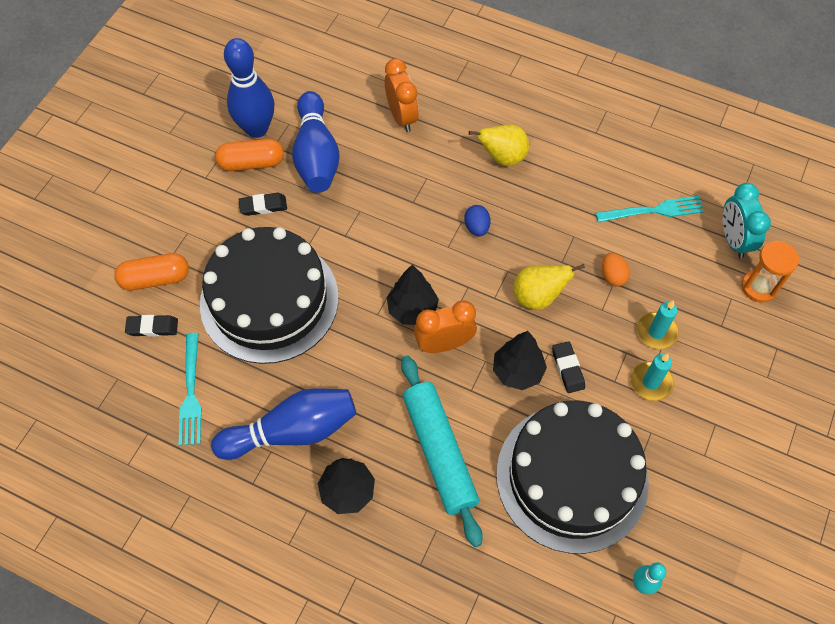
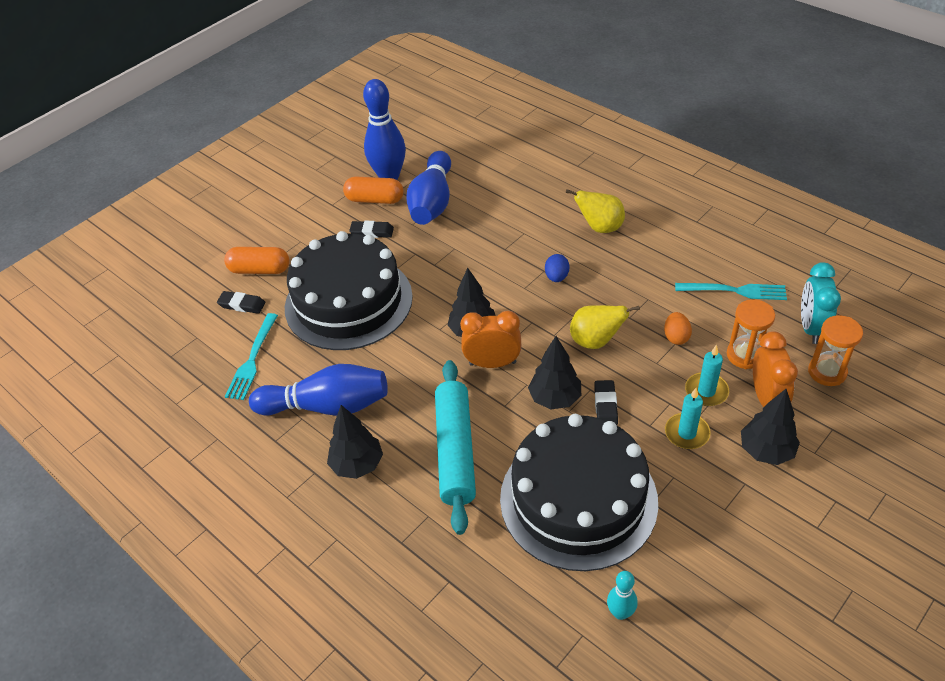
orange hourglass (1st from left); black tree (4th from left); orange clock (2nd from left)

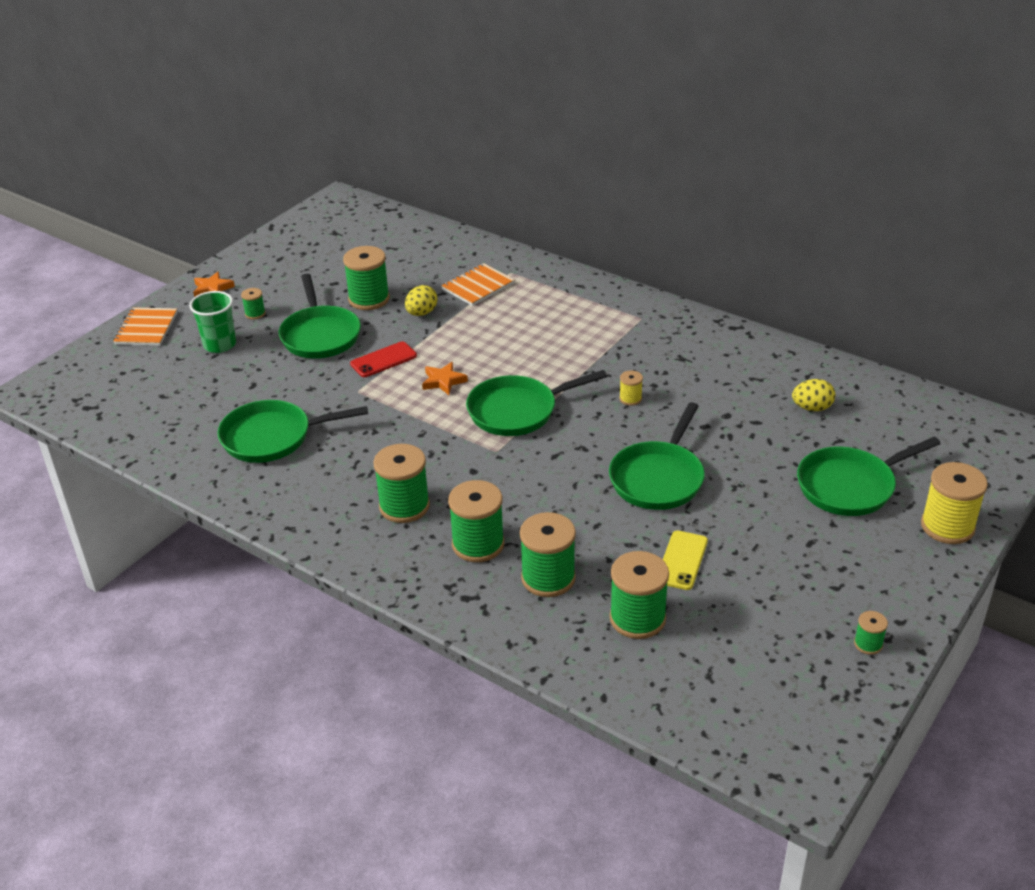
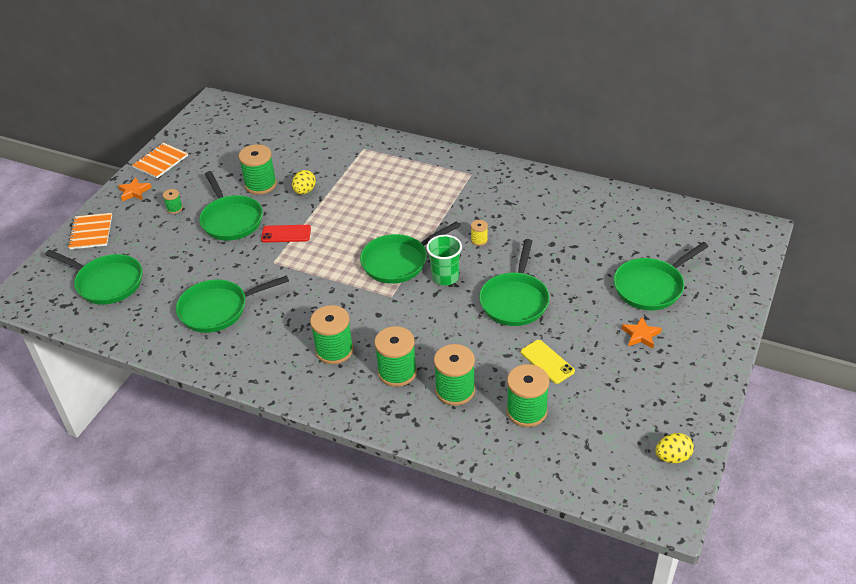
green frying pan (1st from left); orange exercise book (2nd from left); scarlet phone; green tumbler; golden phone; orange star shape (2nd from left); golden toy egg (2nd from left); green reel of thread (7th from left in the first image); golden reel of thread (2nd from left in the first image)

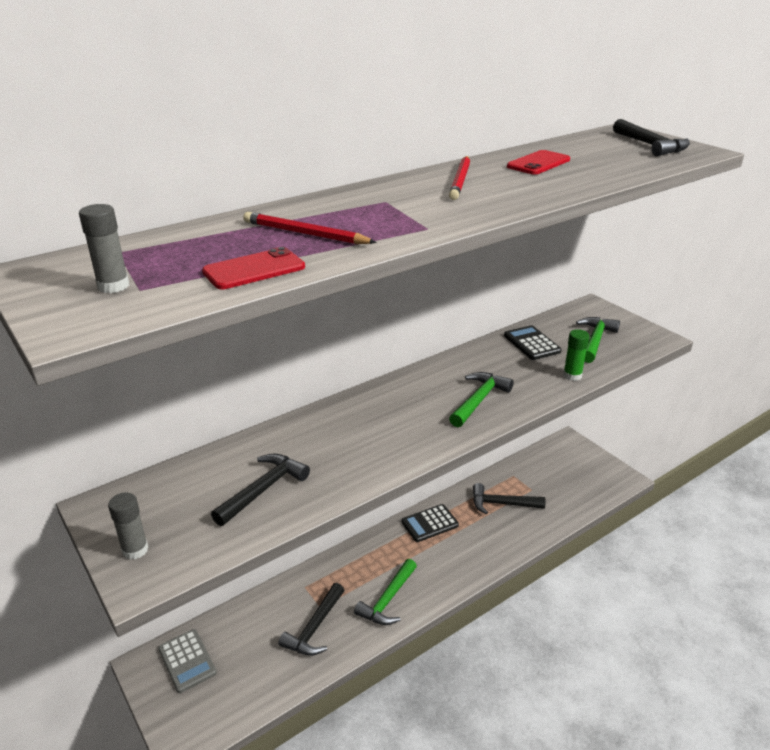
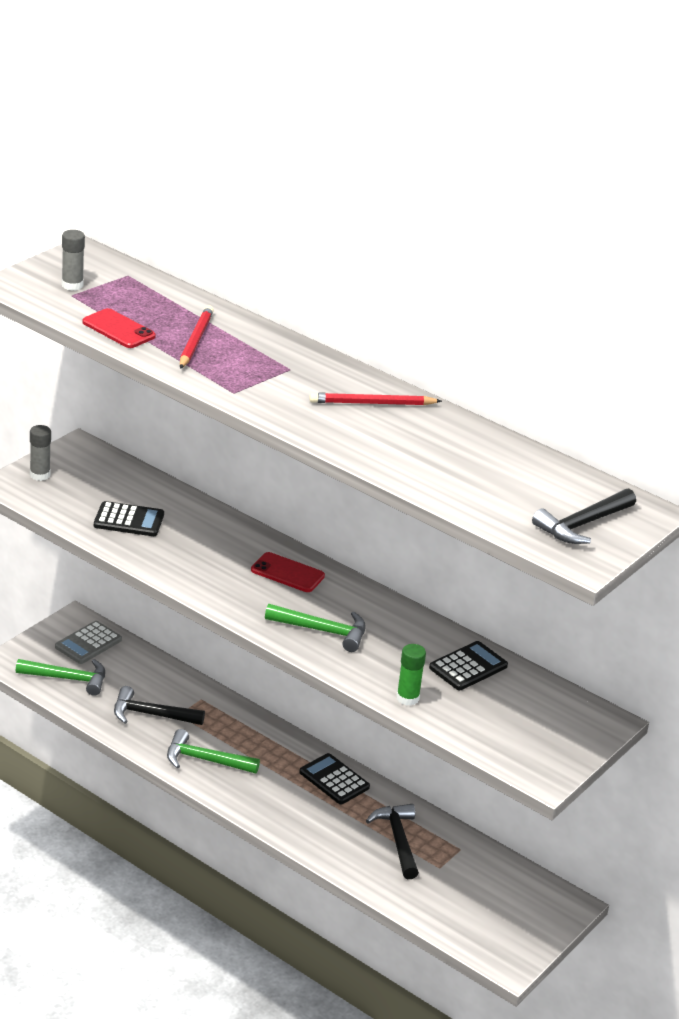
green claw hammer (1st from left); black adding machine (1st from left); scarlet phone (2nd from left)

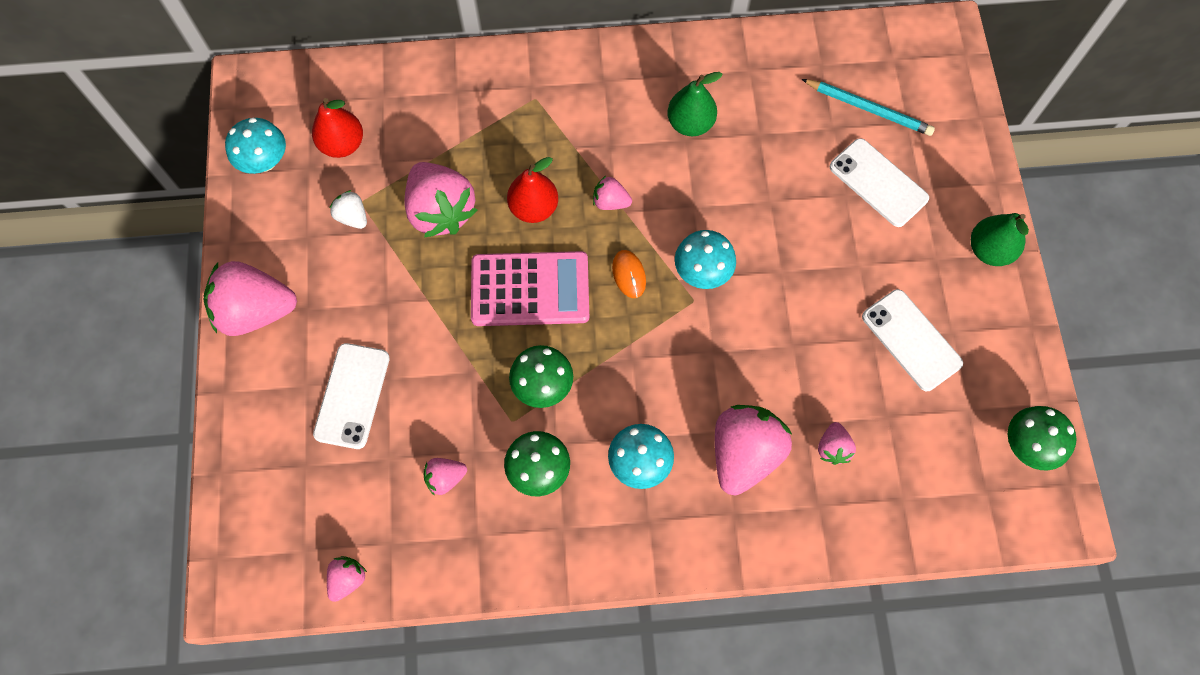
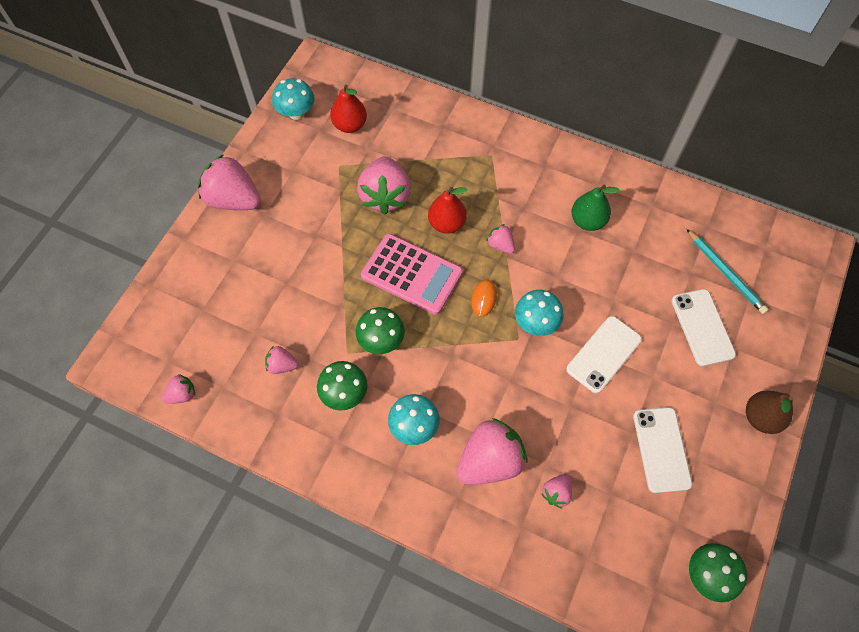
pure white phone (1st from left); dark brown toy pear; pure white toy strawberry

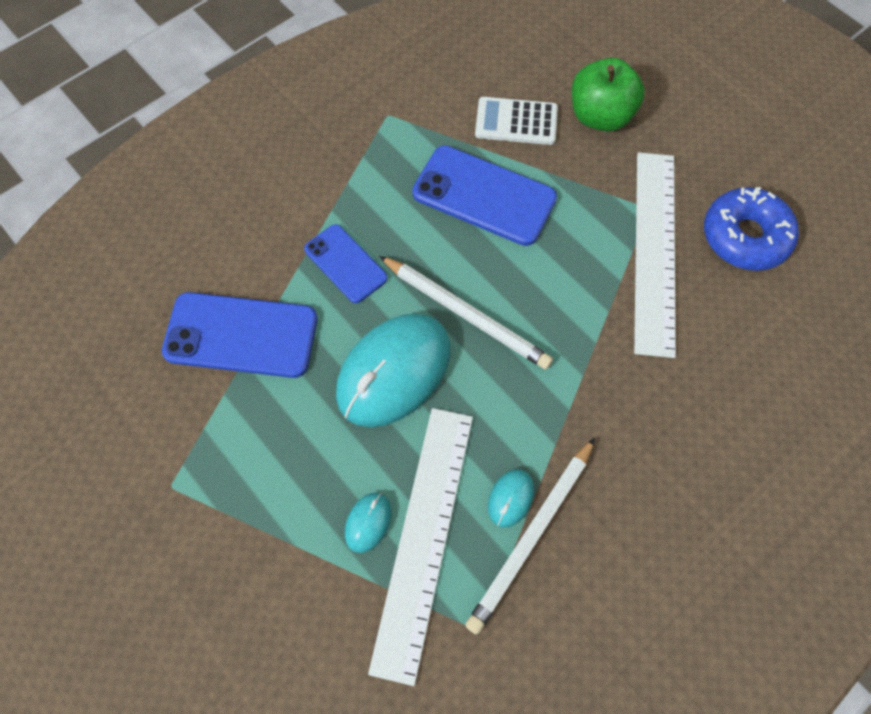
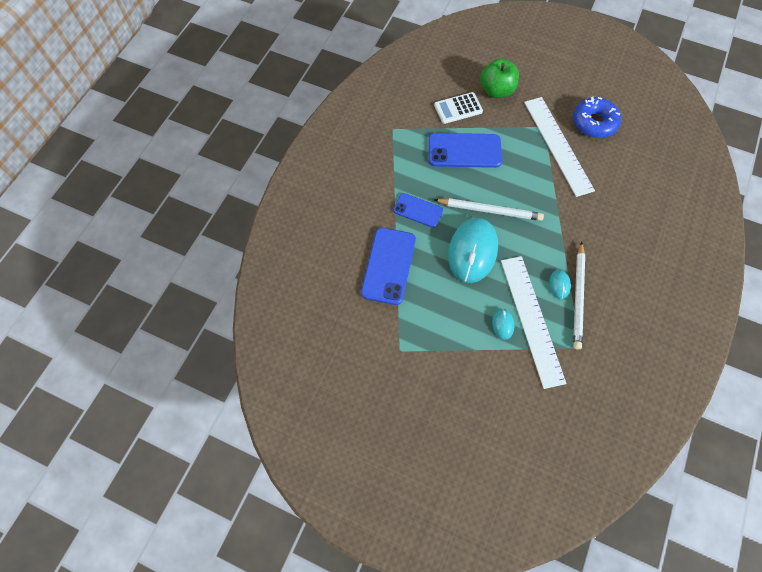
blue phone (1st from left)

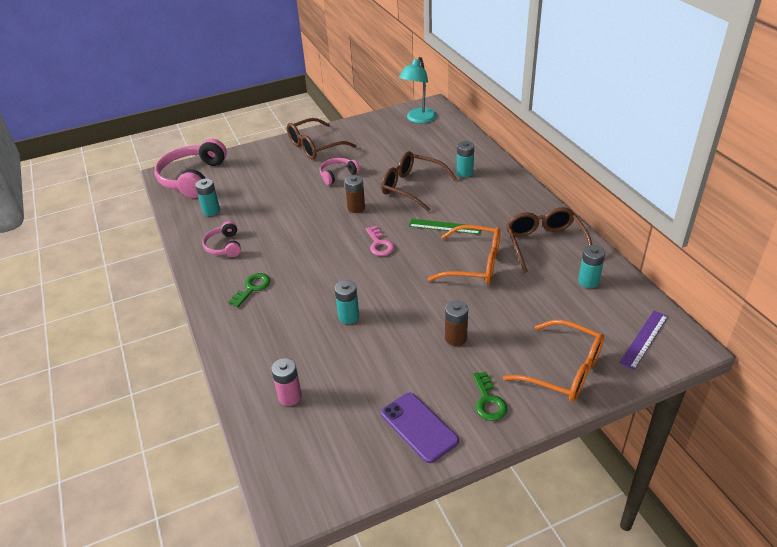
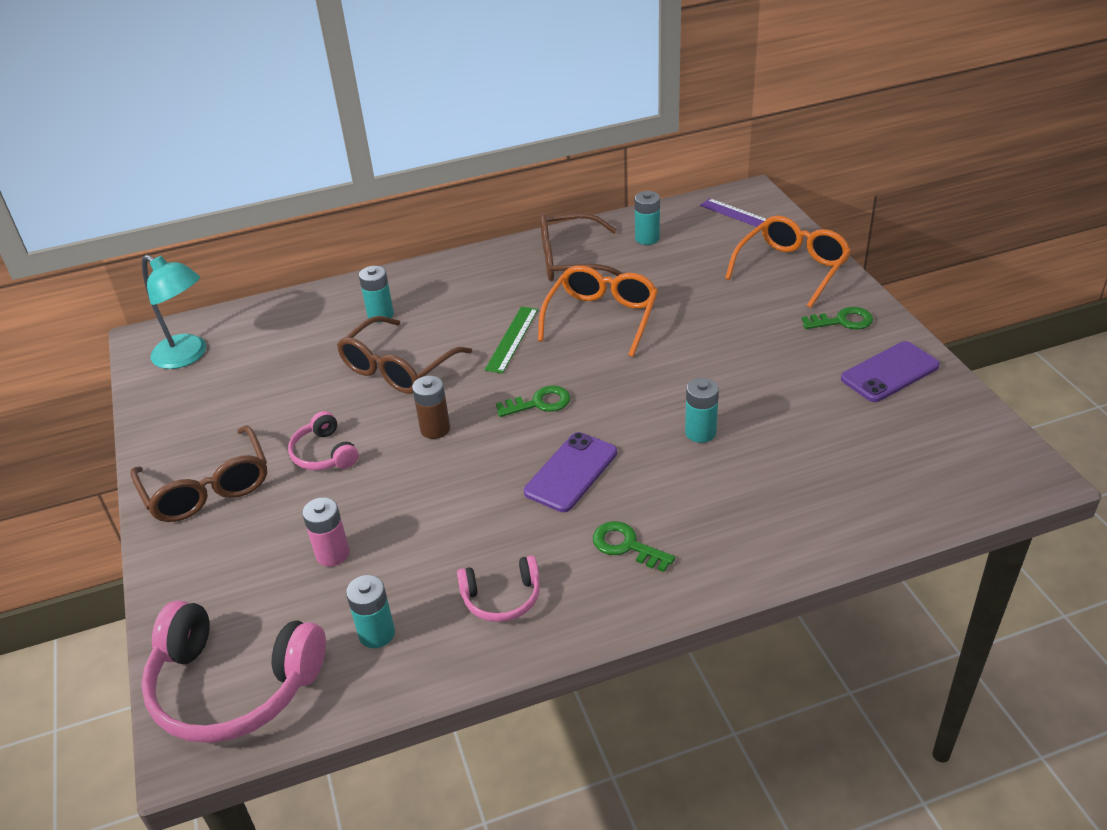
pink battery; green door key (1st from left); violet phone (1st from left); dark brown battery (2nd from left in the first image)

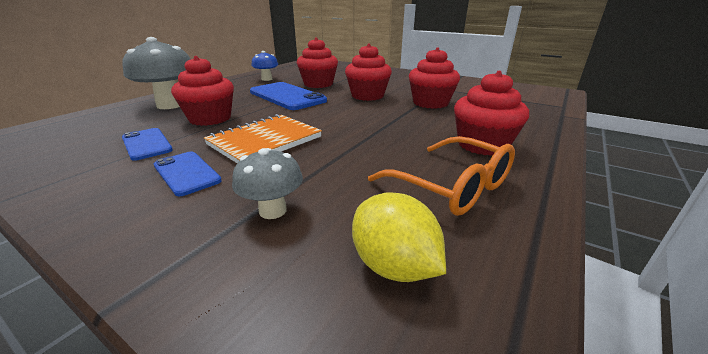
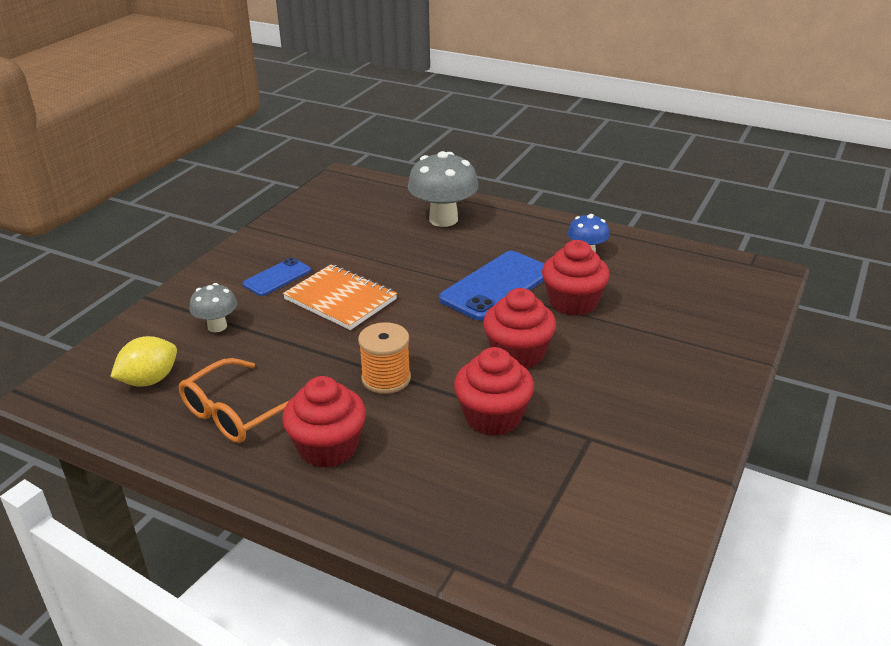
orange reel of thread; blue phone (1st from left in the first image); scarlet cupcake (1st from left in the first image)

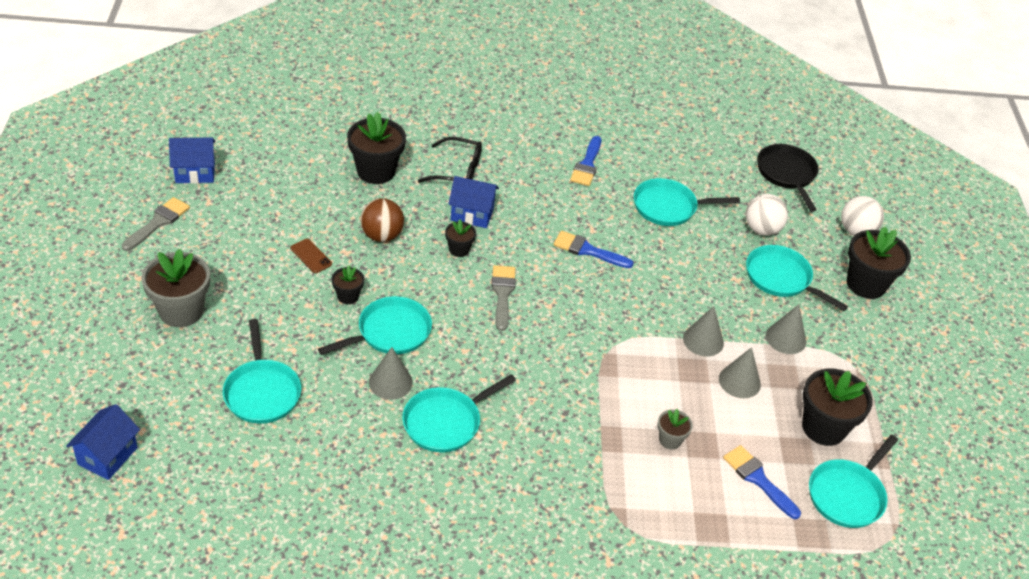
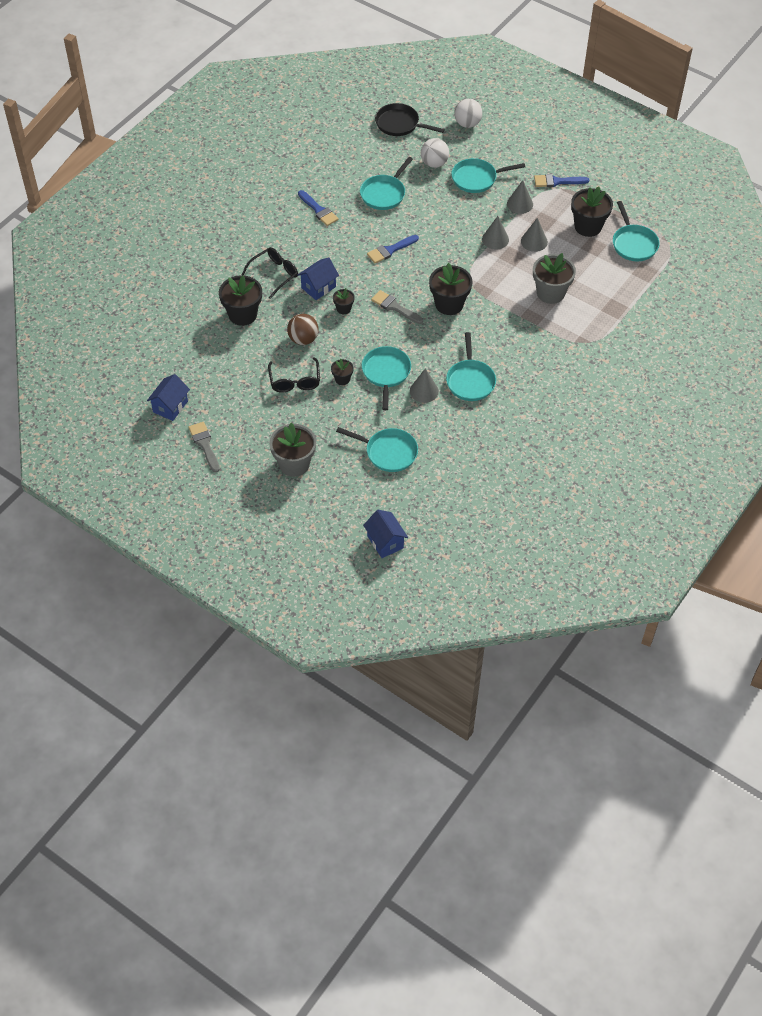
black eyeglasses (2nd from left); black flower pot (4th from left); ash-grey flower pot (2nd from left); blue paintbrush (3rd from left)

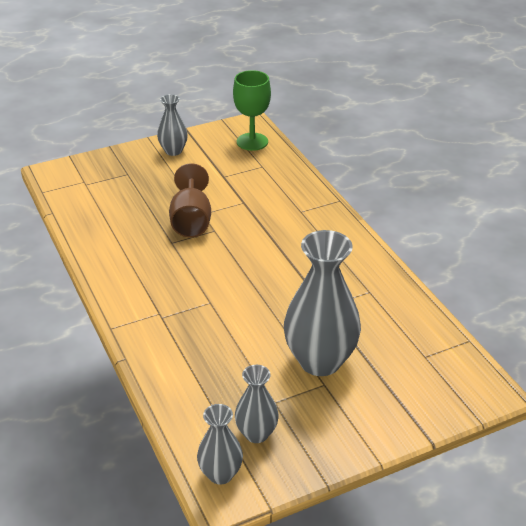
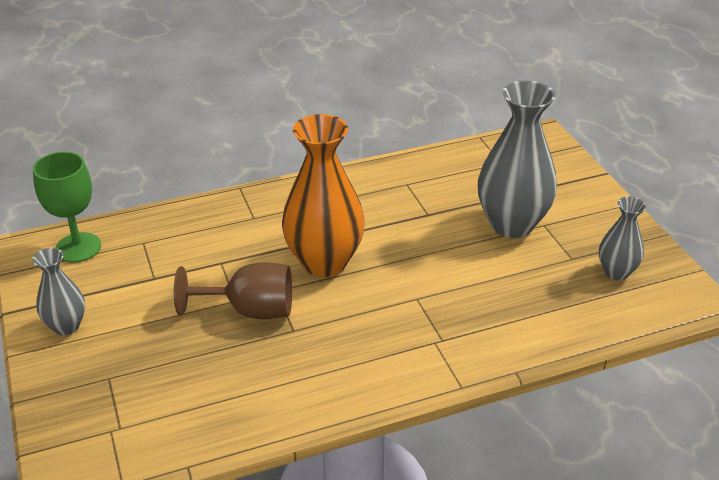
orange vase; ash-grey vase (2nd from left in the first image)

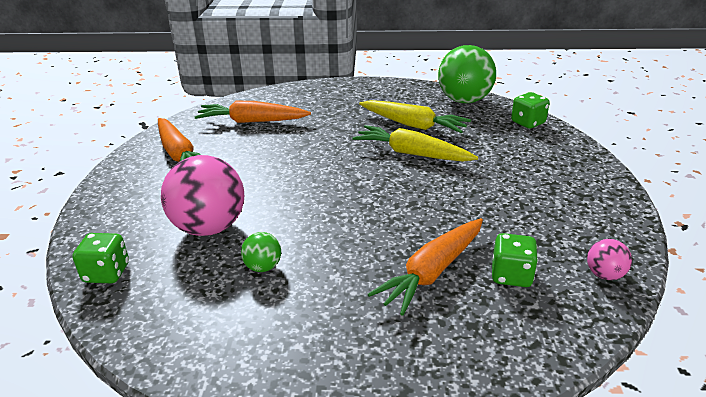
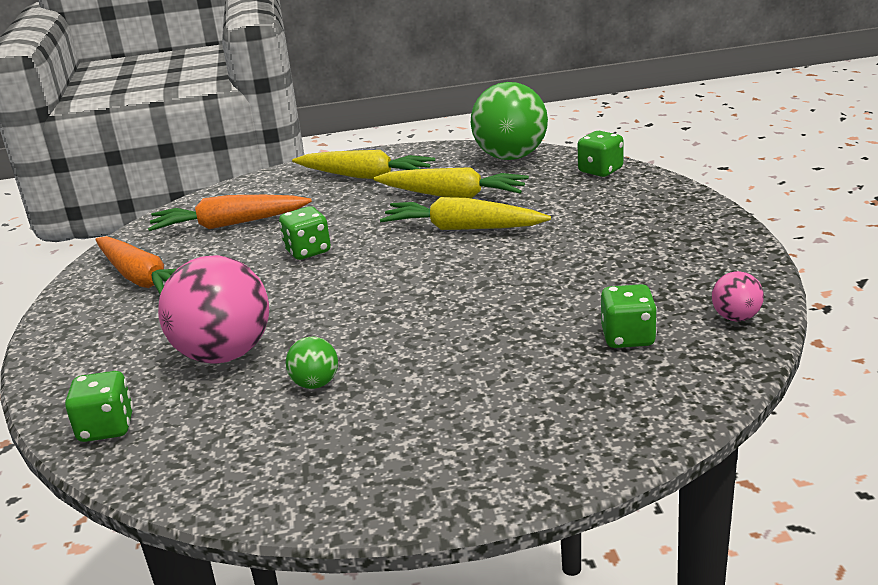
green dice (2nd from left); golden carrot (1st from left); orange carrot (3rd from left in the first image)

